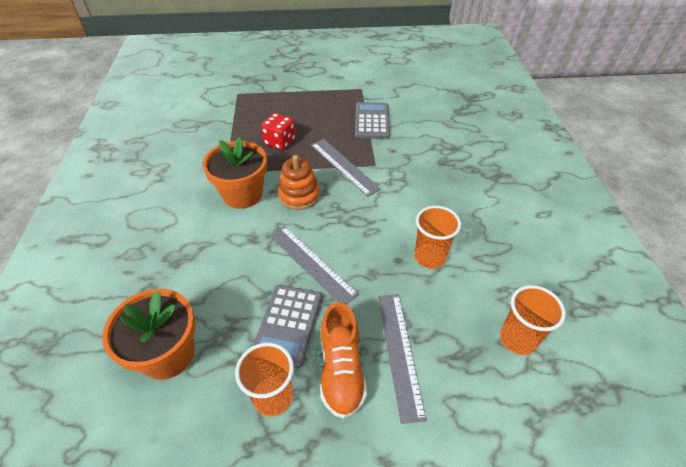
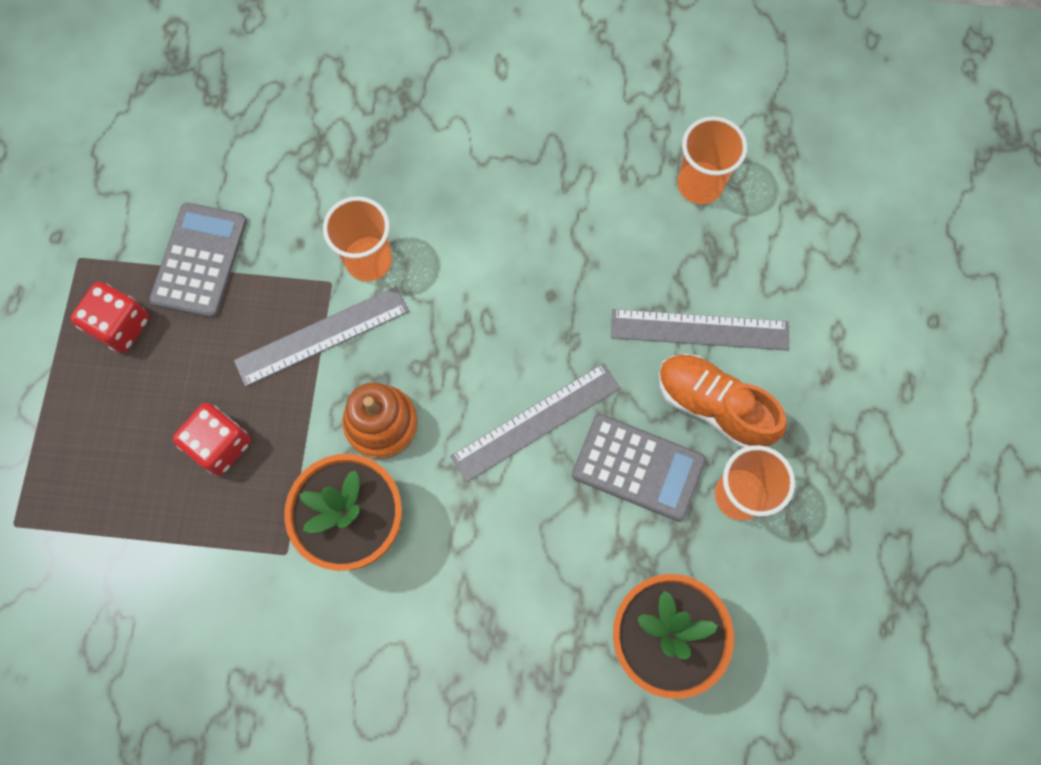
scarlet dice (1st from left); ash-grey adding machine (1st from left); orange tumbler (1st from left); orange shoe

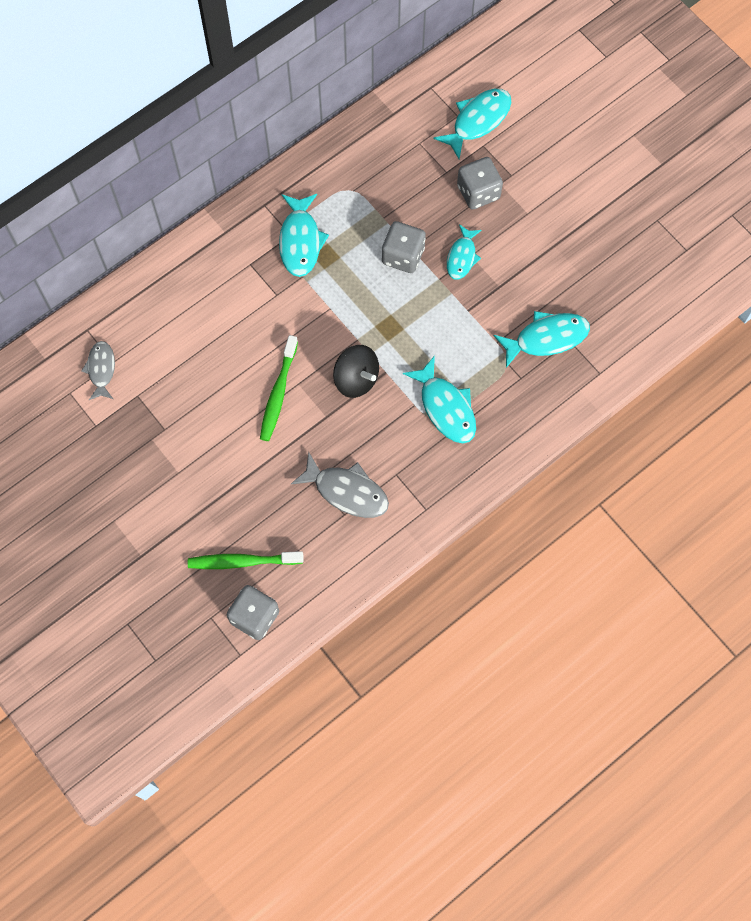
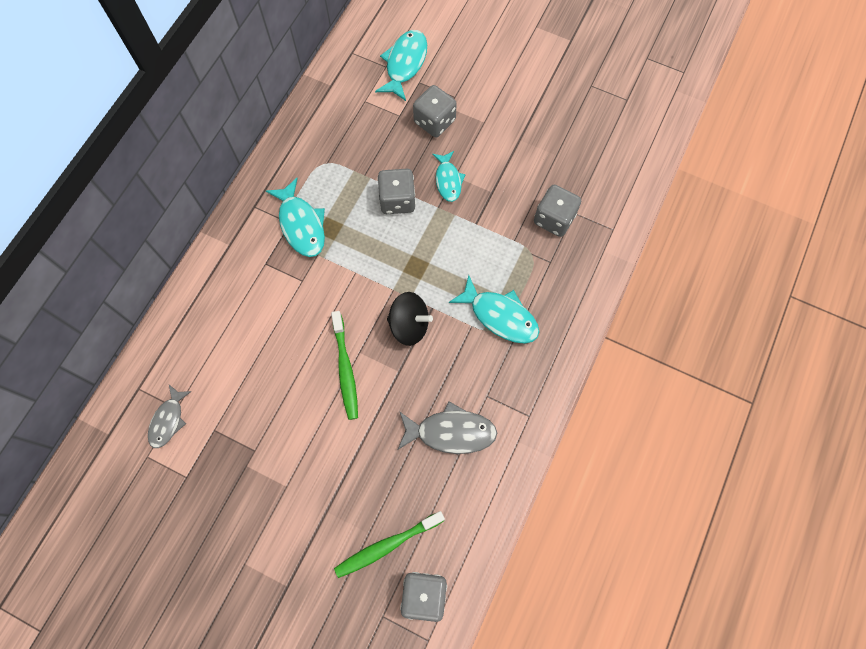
ash-grey toy fish (1st from left); ash-grey dice (4th from left)

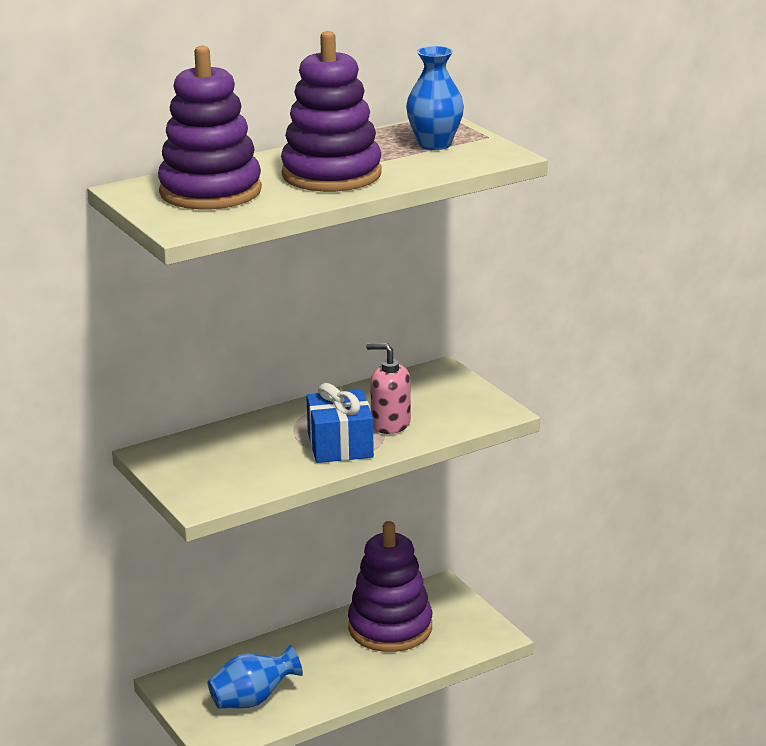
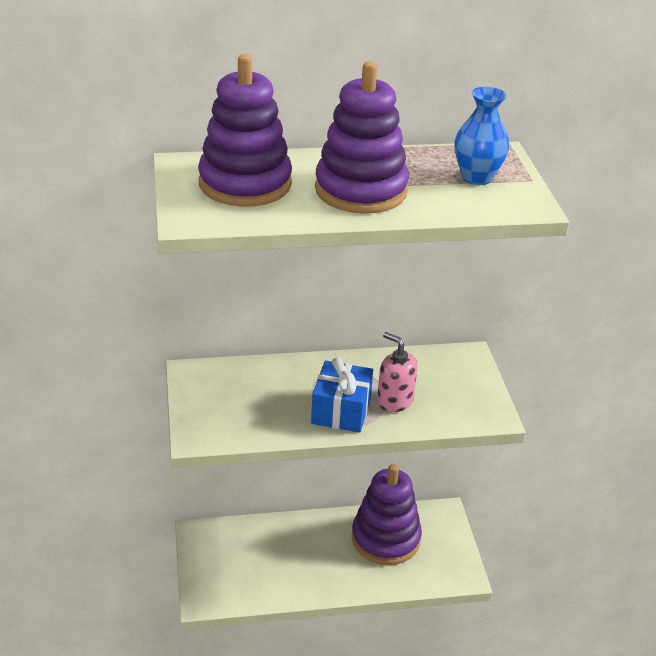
blue vase (1st from left in the first image)

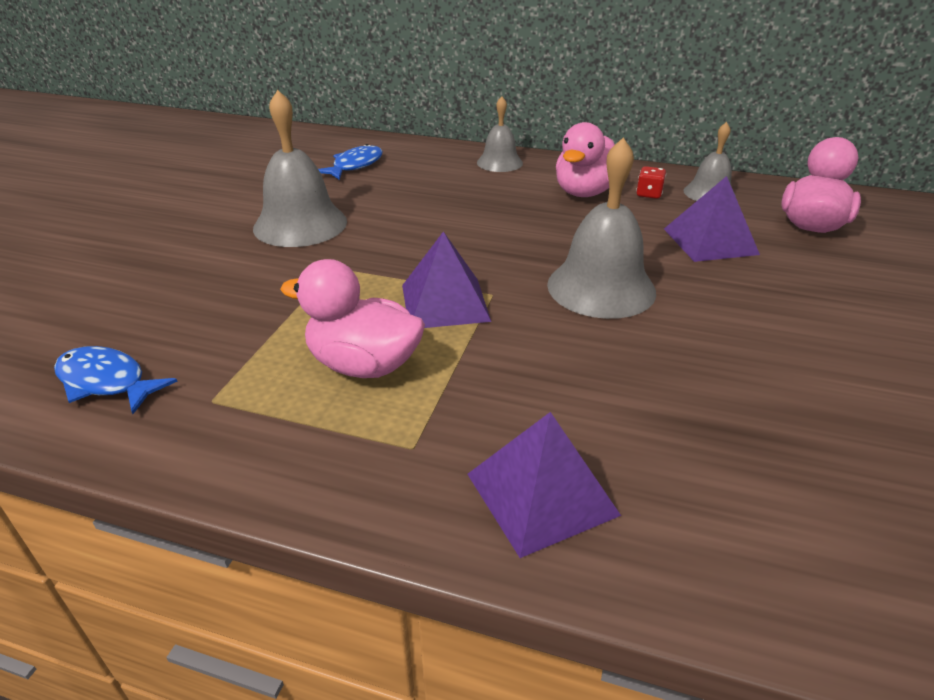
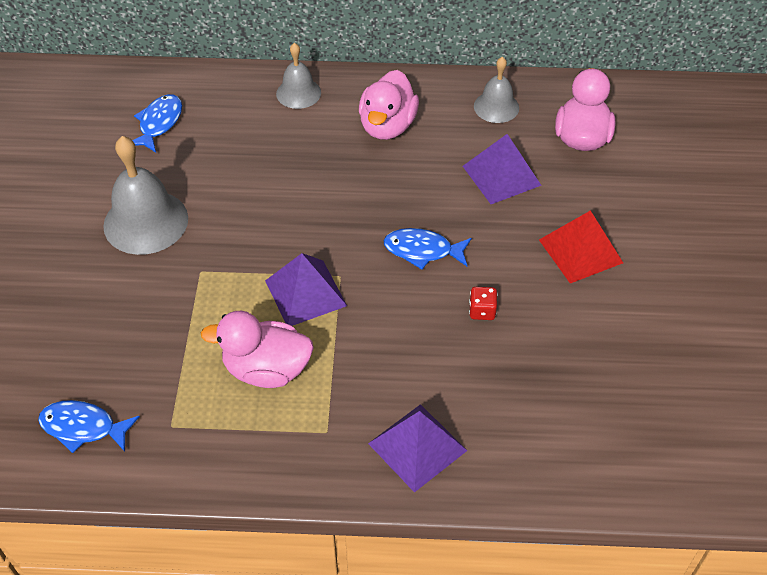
blue toy fish (3rd from left); scarlet dice; scarlet solid pyramid

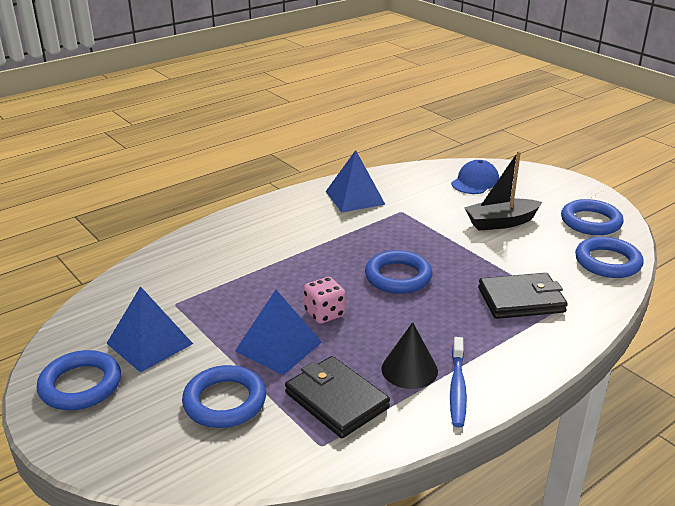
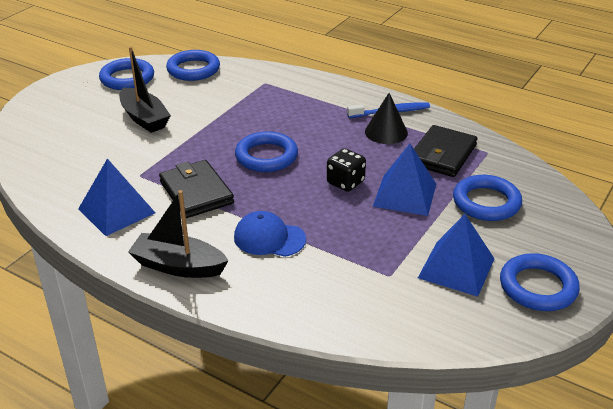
black toy boat (2nd from left); black card wallet (1st from left); blue cap; black dice

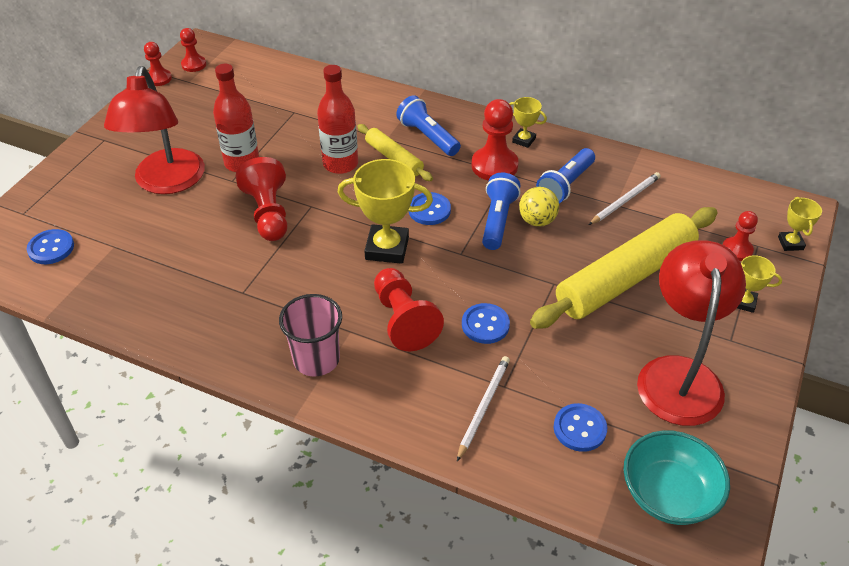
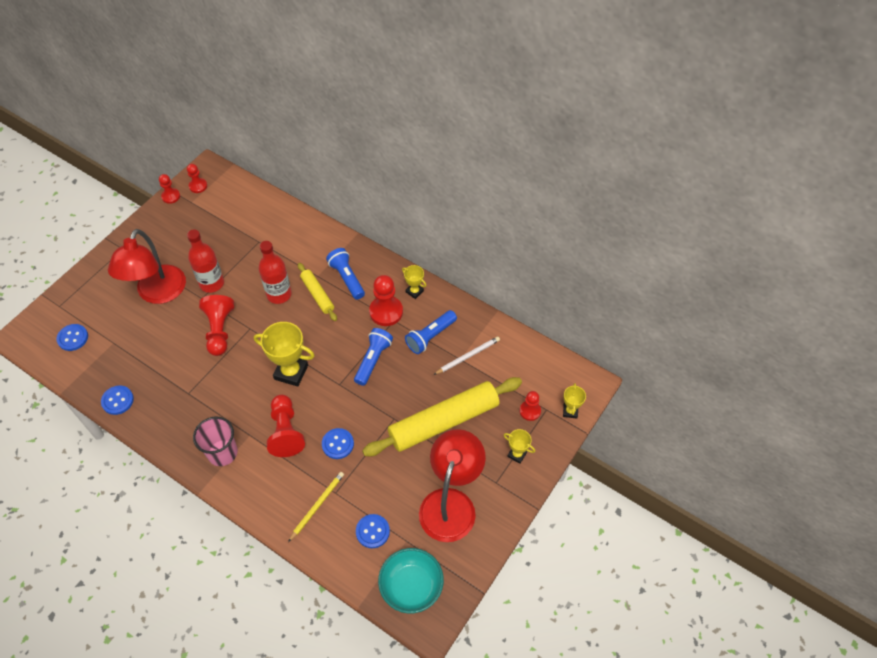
blue sewing button (2nd from left); golden pencil; golden ball

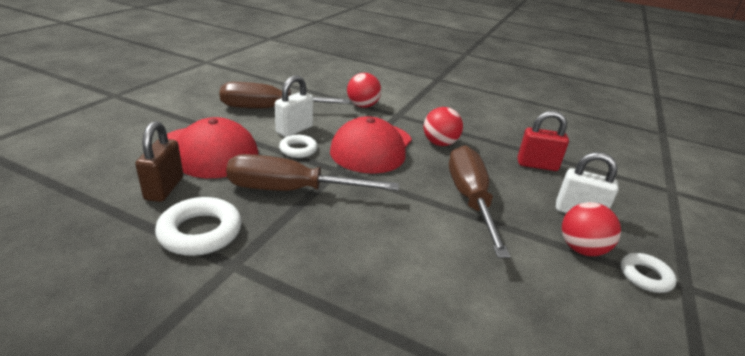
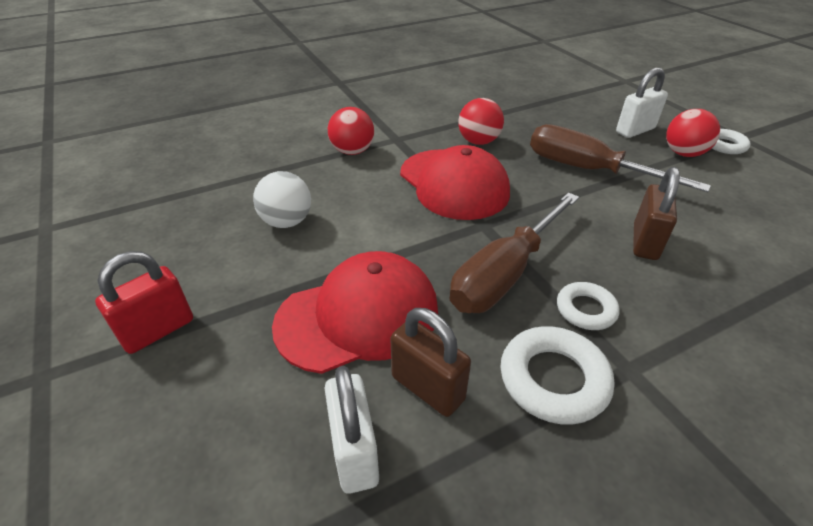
scarlet small lock; pure white ball; pure white small lock (1st from left); pure white hoop (2nd from left); dark brown small lock (2nd from left)

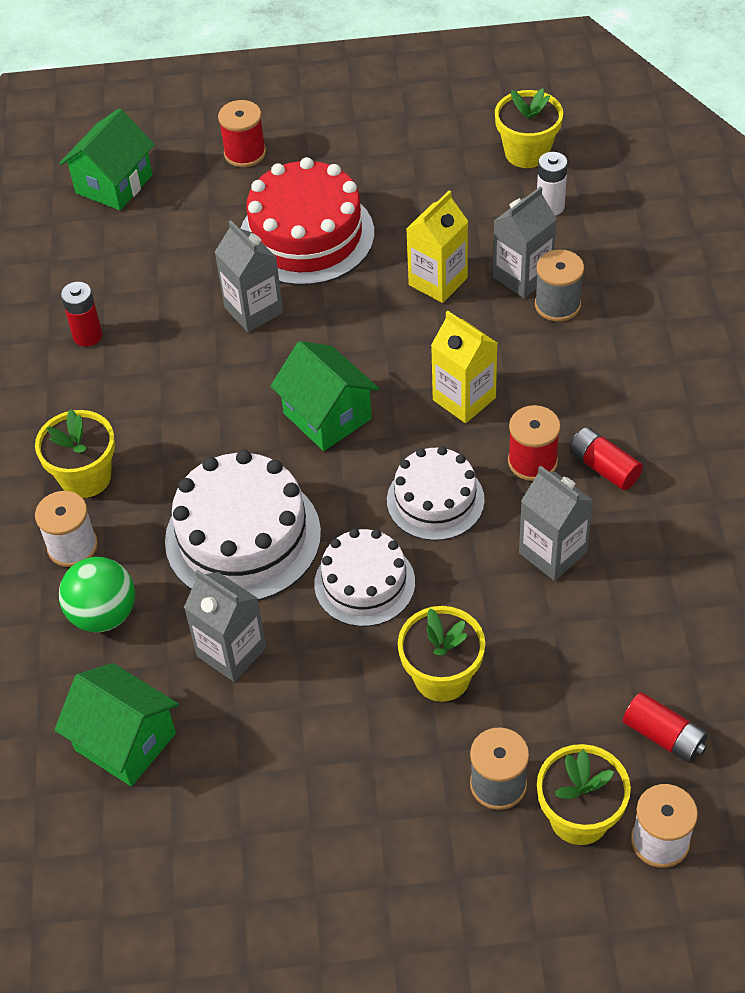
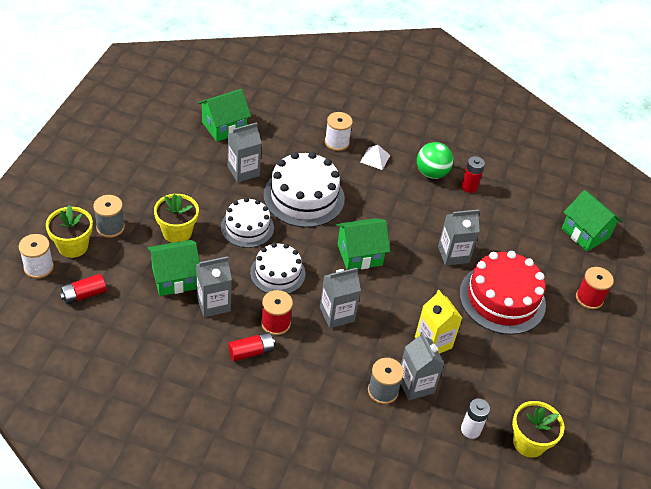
green toy house (1st from left); ash-grey juice carton (3rd from left); pure white solid pyramid; green ball

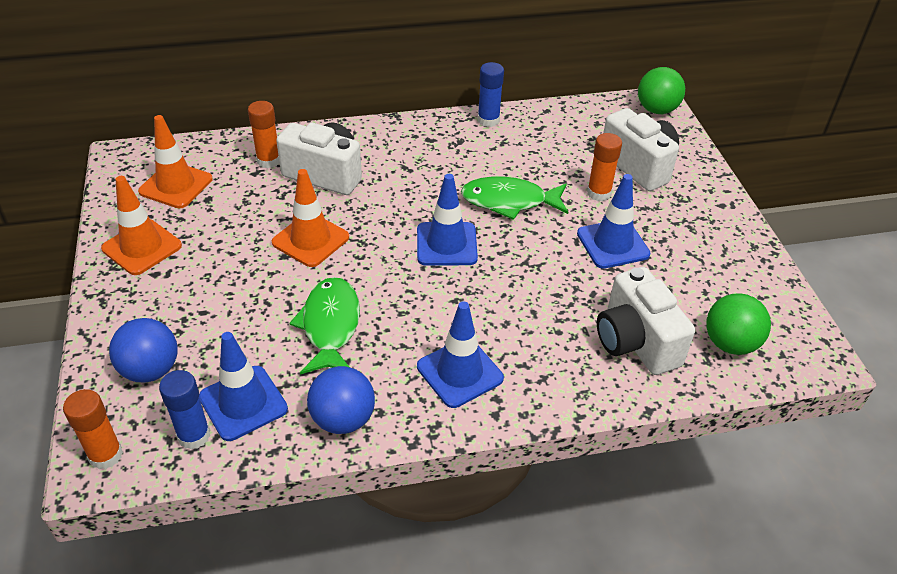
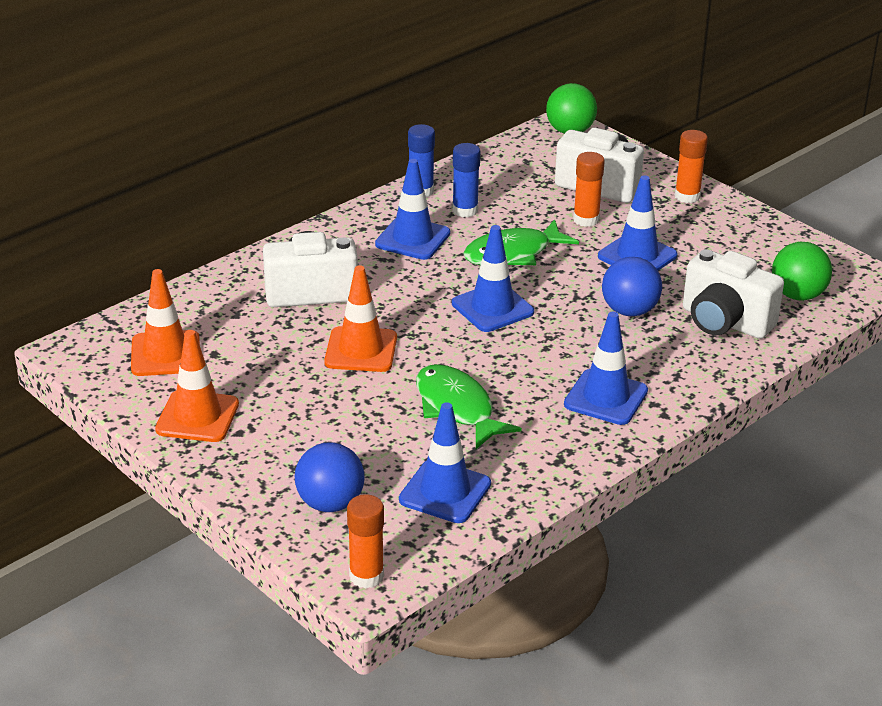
blue road cone (1st from left); blue stick of glue (2nd from left); blue ball (2nd from left); orange stick of glue (3rd from left)

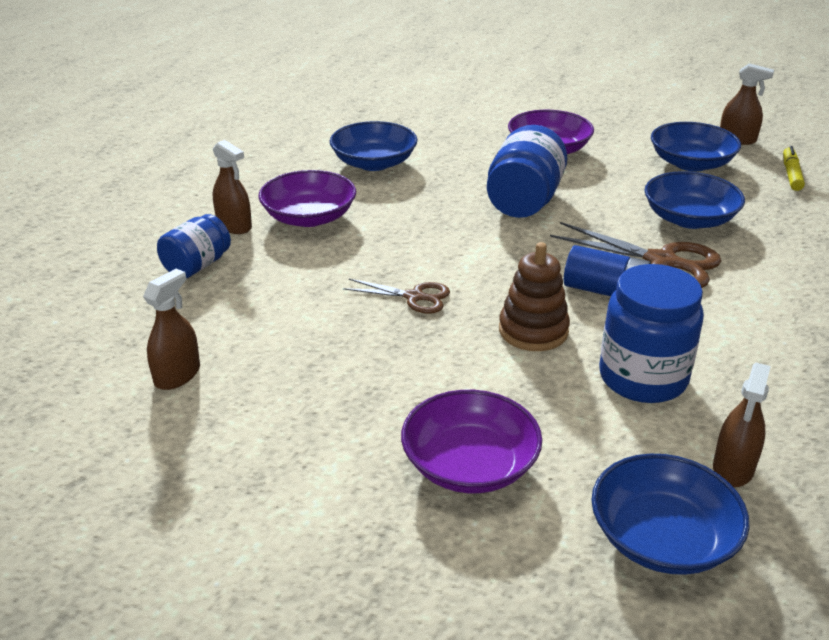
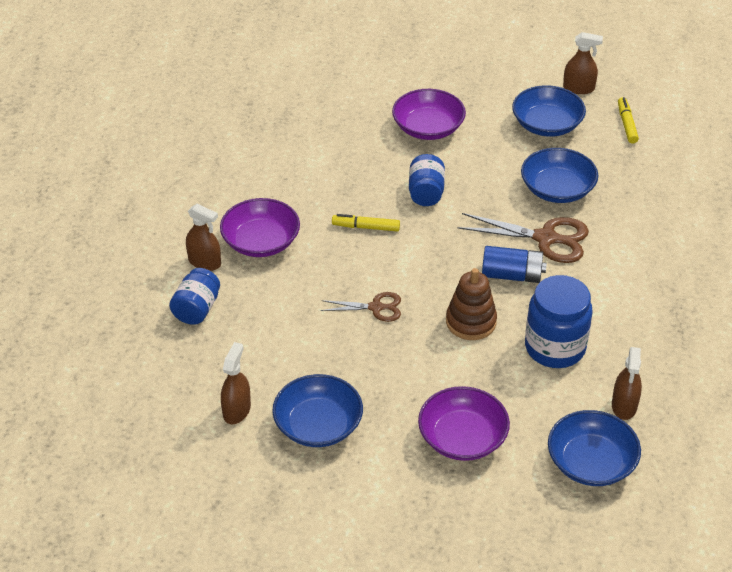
blue deep dish (1st from left); golden felt pen (1st from left); blue jam jar (2nd from left)

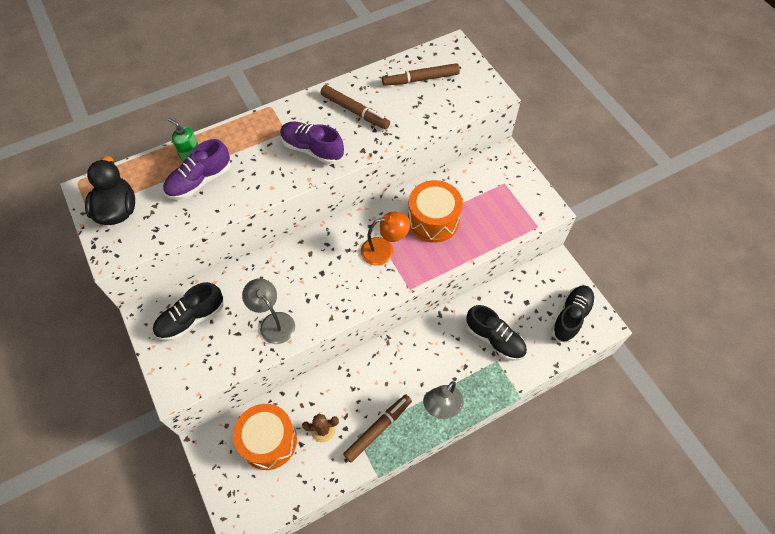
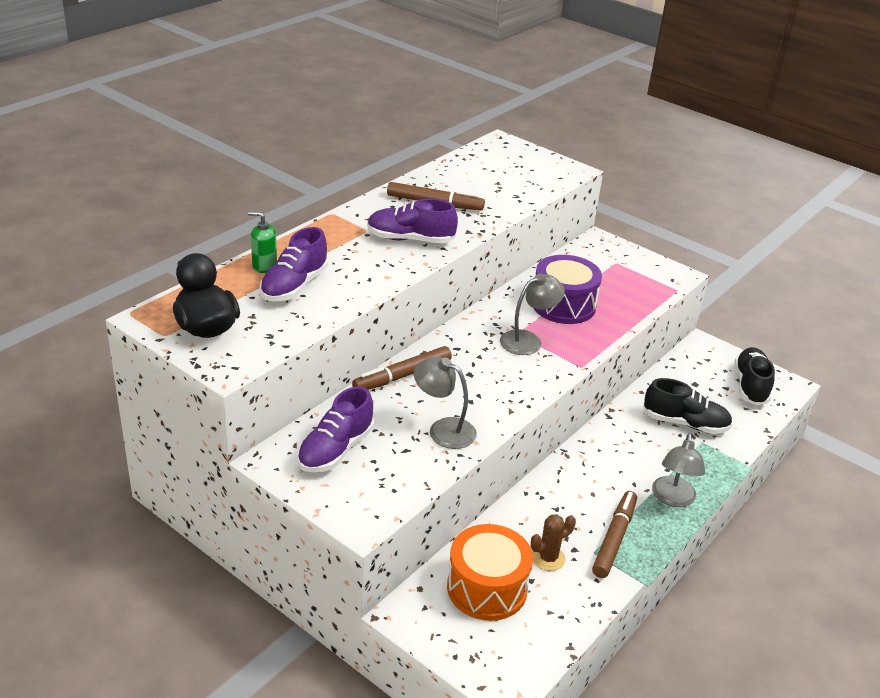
violet shoe (2nd from left); dark brown felt pen (1st from left); ash-grey desk lamp (2nd from left); violet drum

